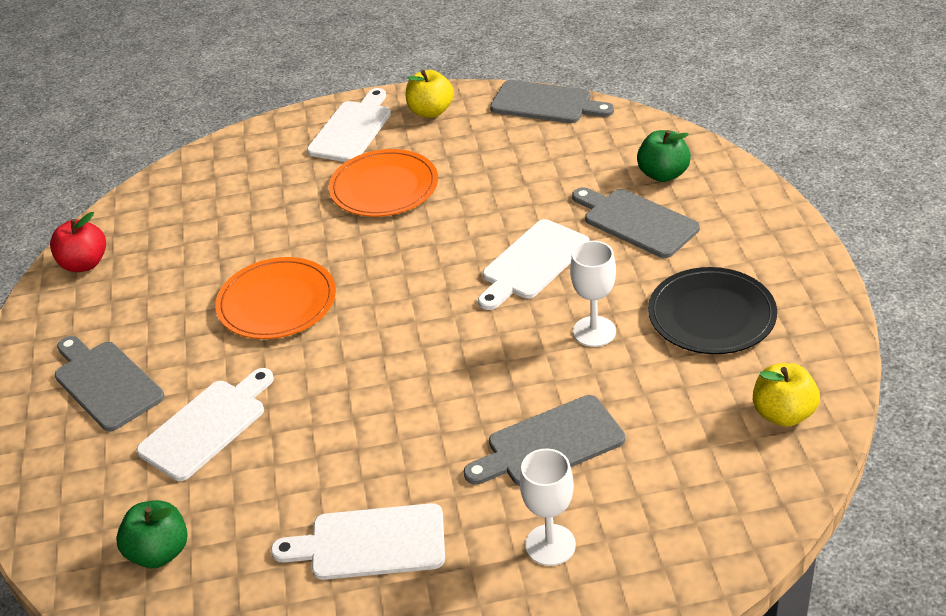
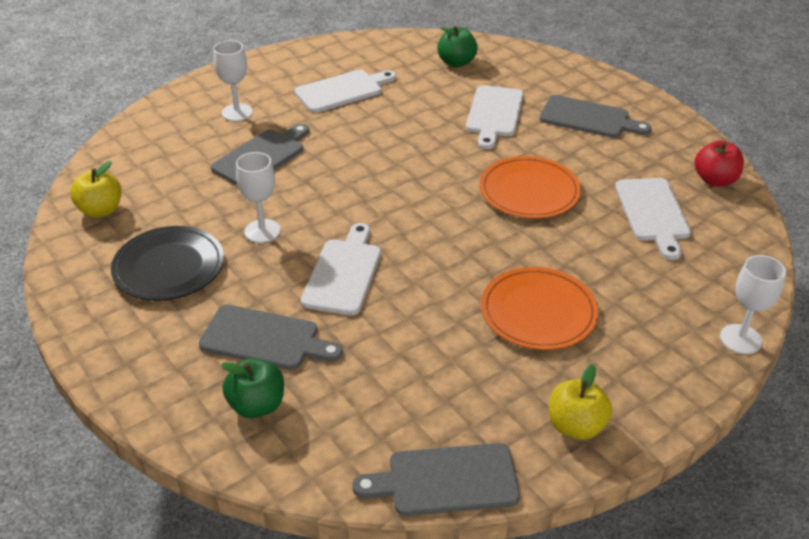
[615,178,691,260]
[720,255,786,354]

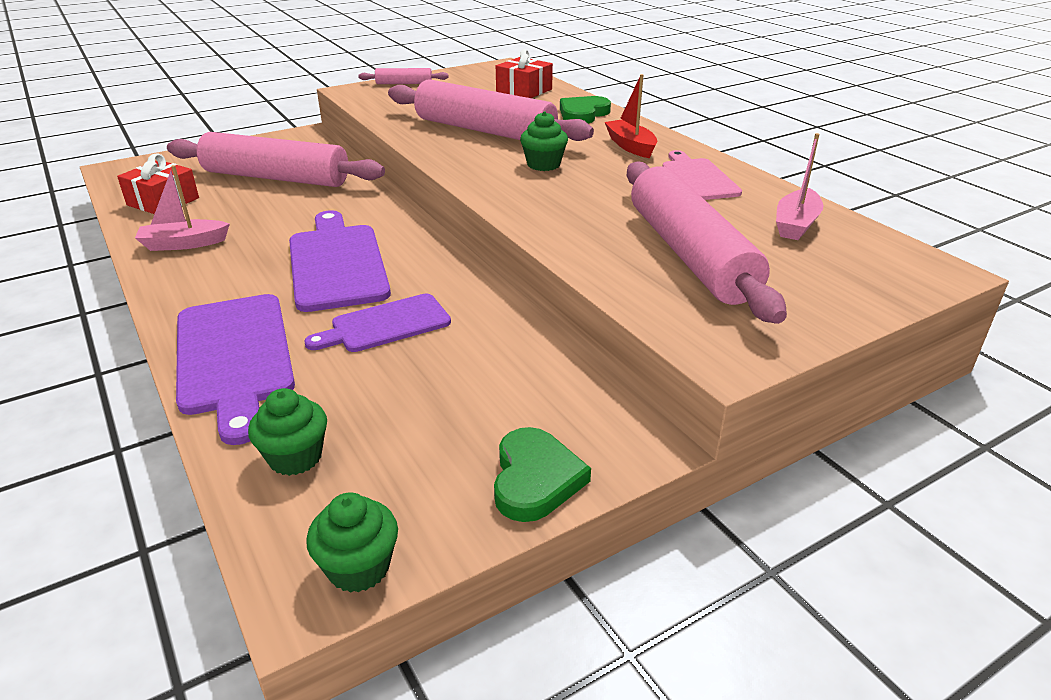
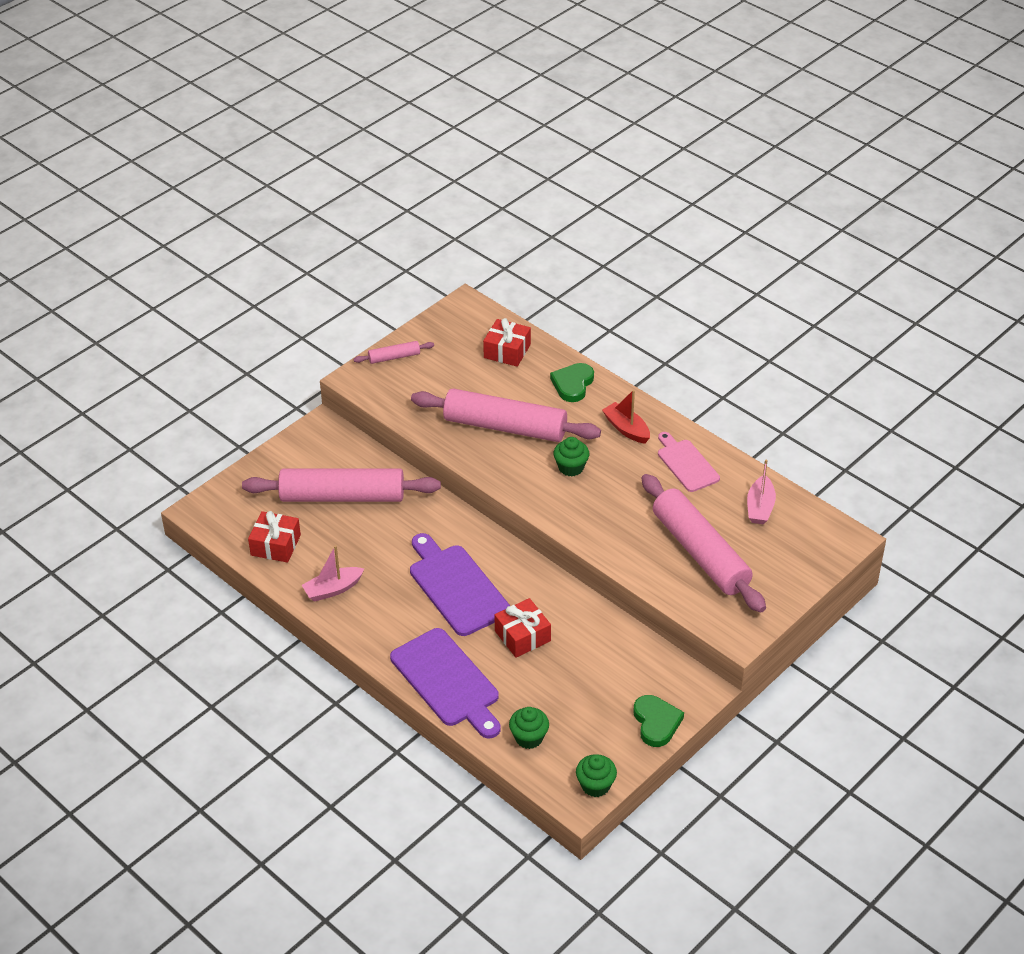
[494,598,551,658]

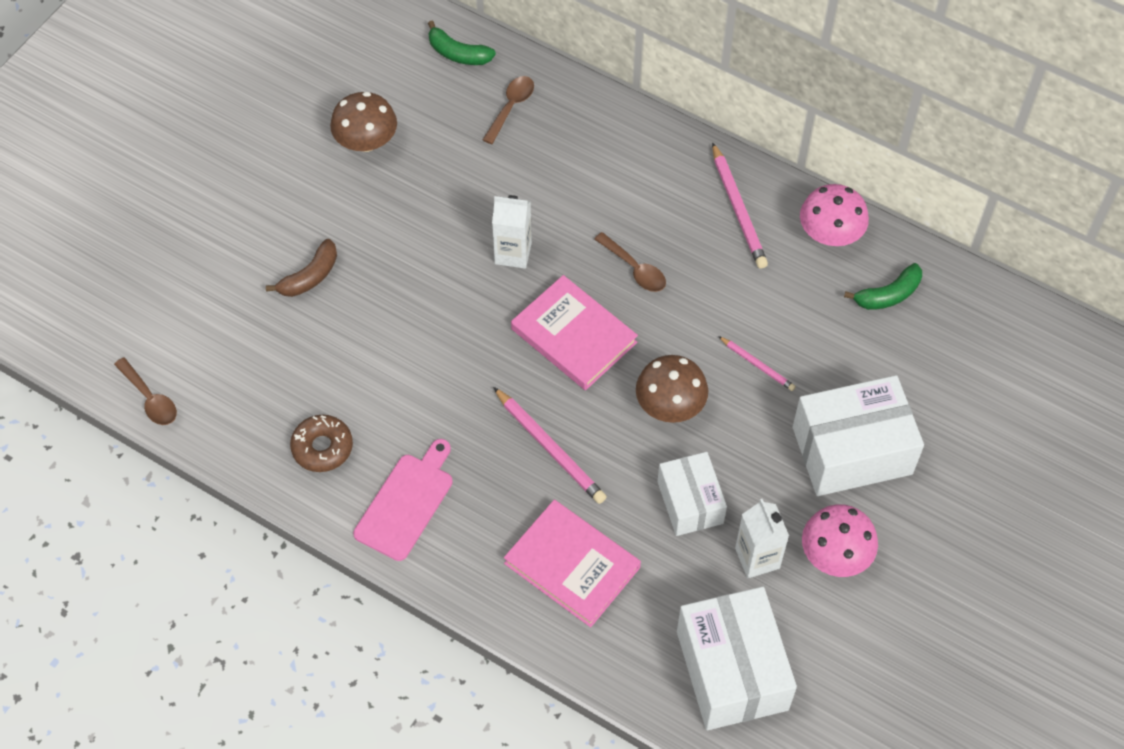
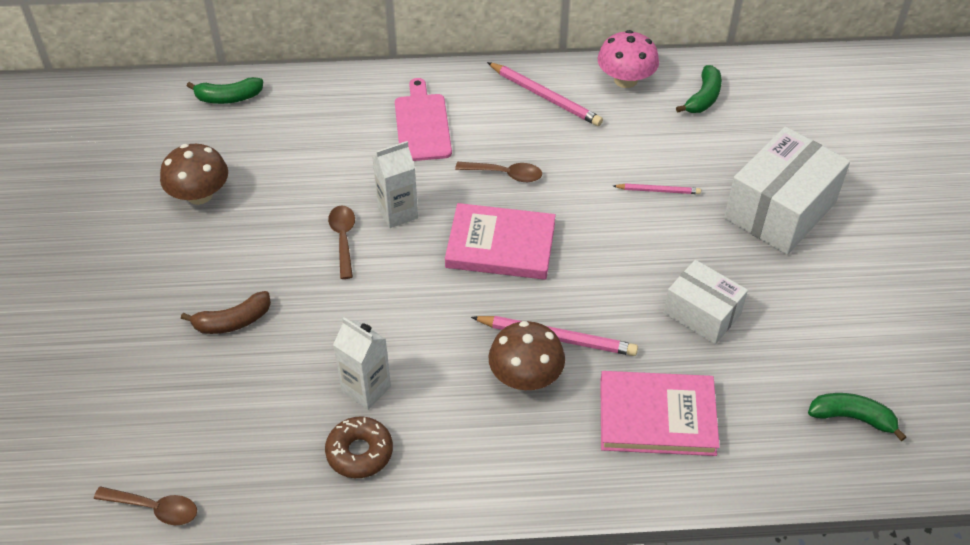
[328,206,355,279]
[181,291,271,334]
[488,321,565,390]
[395,78,452,161]
[333,317,391,410]
[802,504,878,577] (first image)
[808,393,906,441]

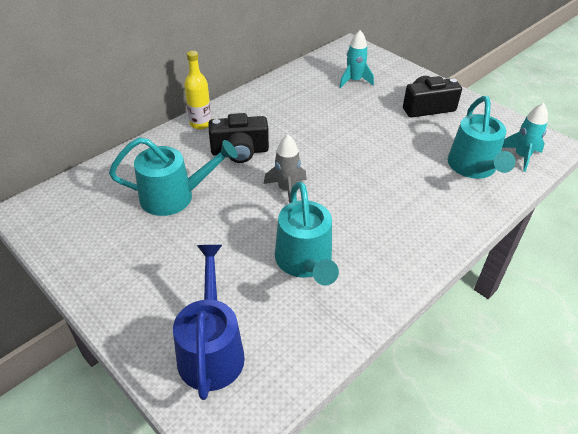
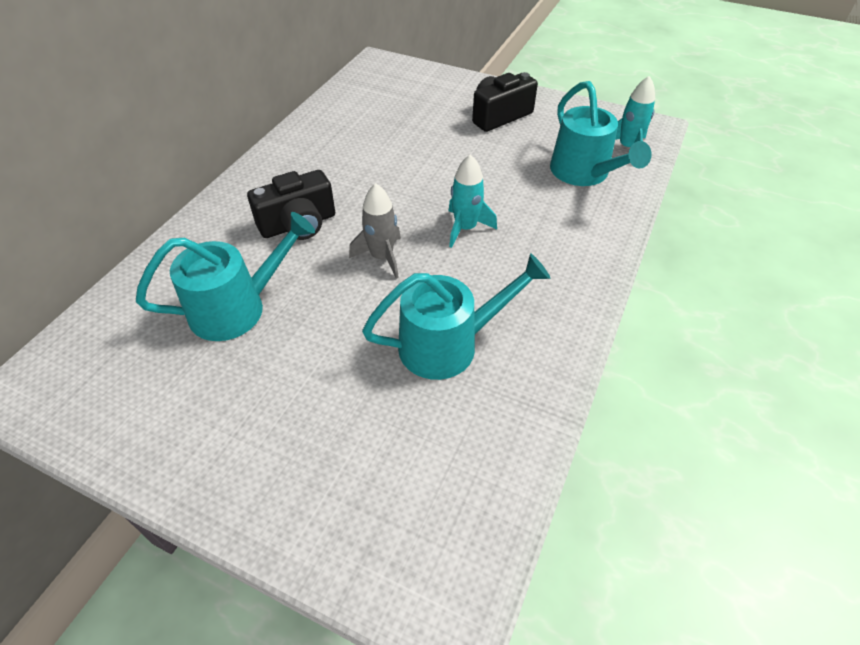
[448,154,497,248]
[184,51,211,129] (first image)
[362,253,550,380]
[173,245,245,400] (first image)

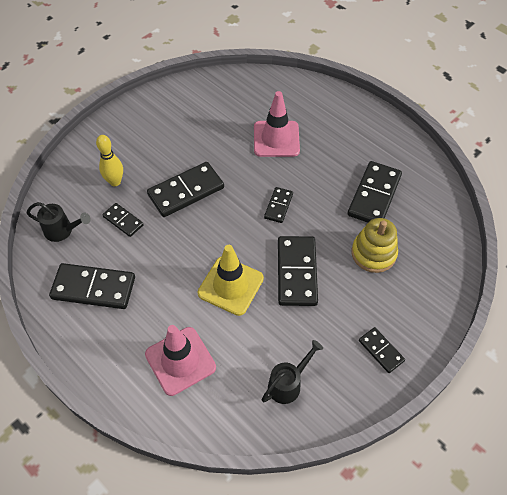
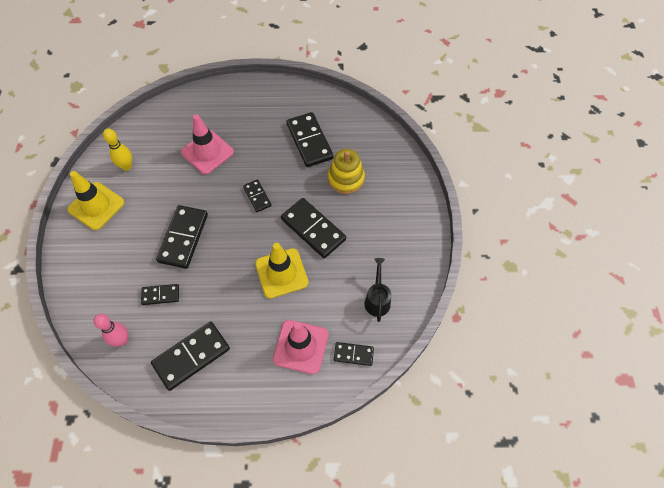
[103,128,132,171]
[93,314,128,347]
[334,342,374,366]
[67,171,124,230]

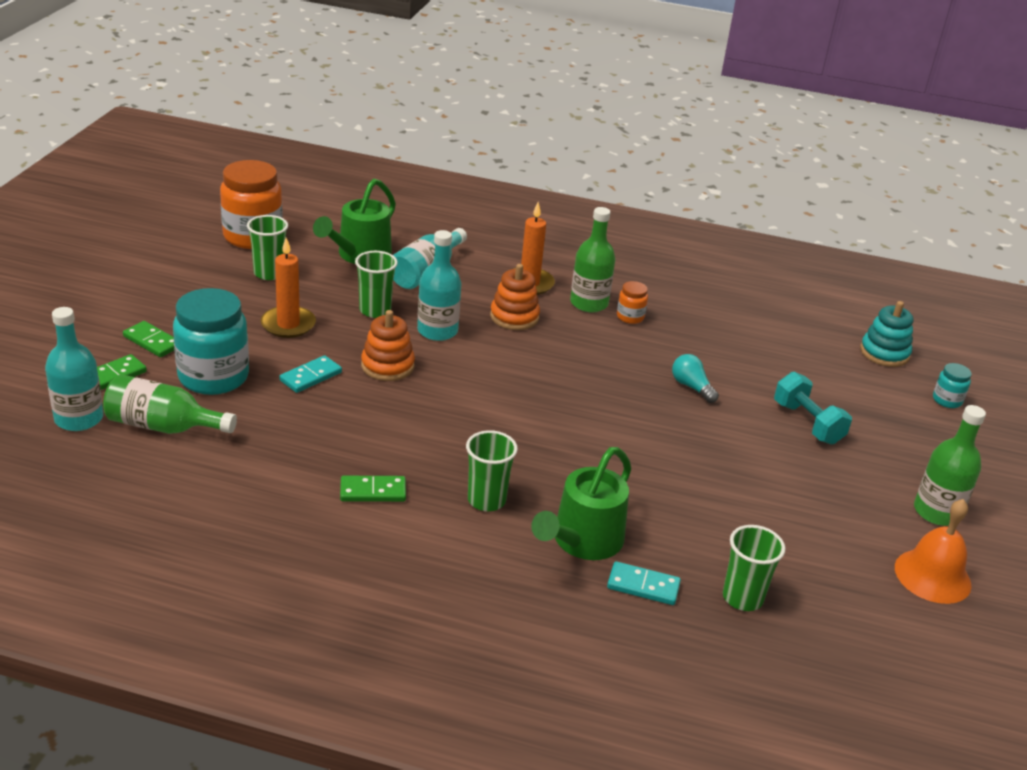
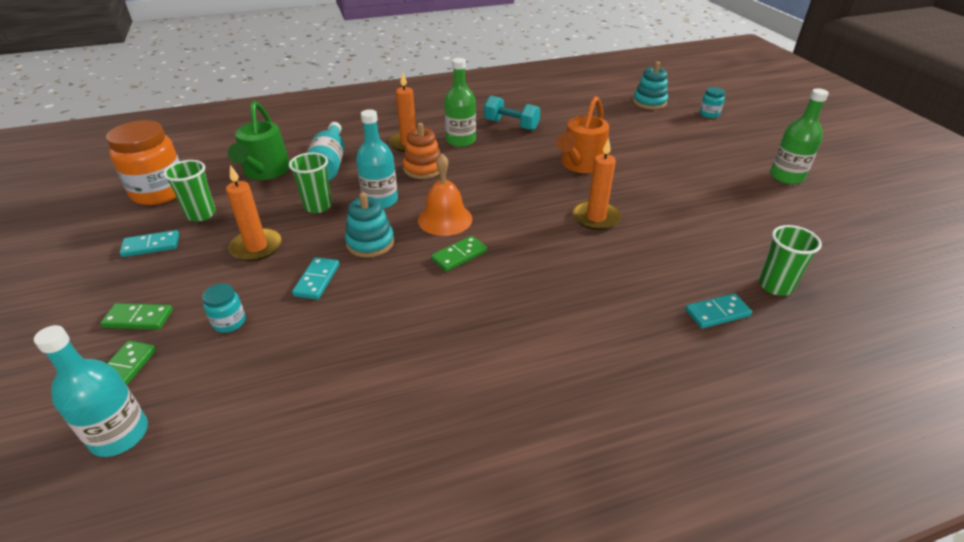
[617,281,648,324] (first image)
[202,284,246,333]
[345,192,394,258]
[556,96,609,173]
[484,96,540,131]
[103,374,237,434] (first image)
[466,430,518,511] (first image)
[531,447,631,560] (first image)
[431,236,487,272]
[418,154,472,236]
[573,138,621,230]
[120,230,179,257]

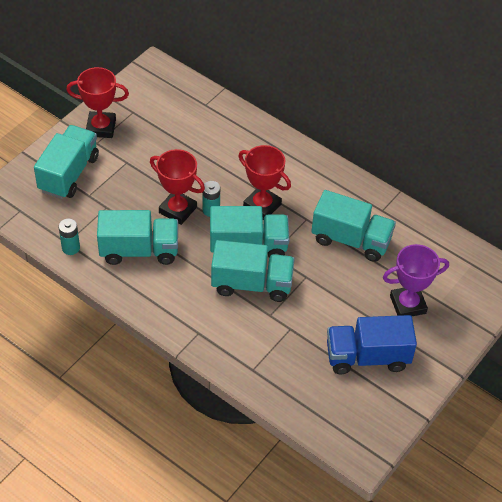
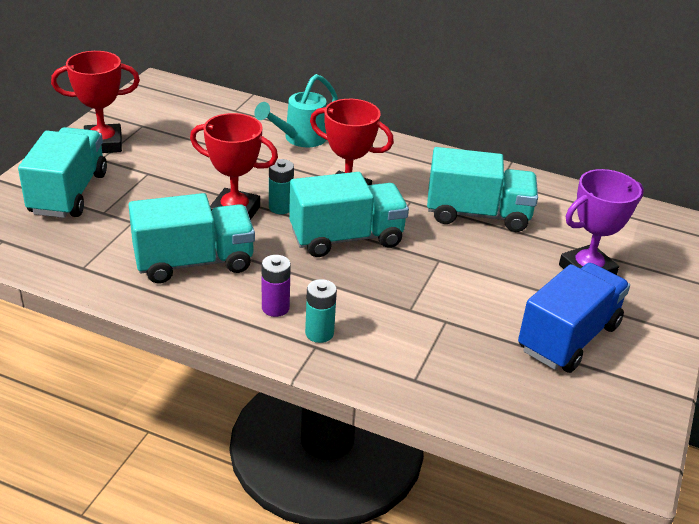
[305,279,337,343]
[211,240,295,302] (first image)
[518,263,630,373]
[254,74,338,147]
[262,255,291,317]

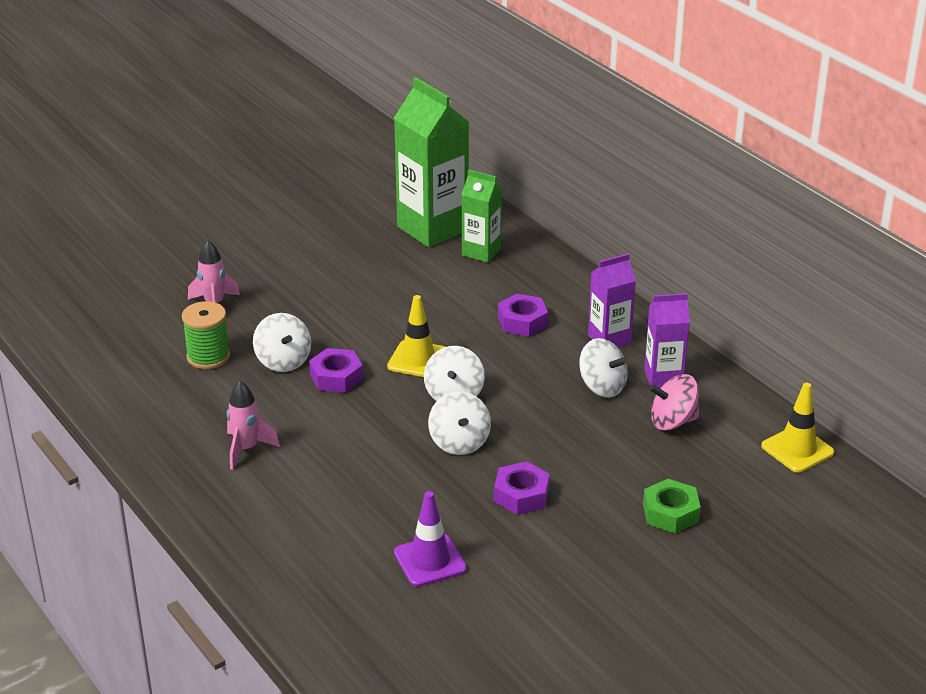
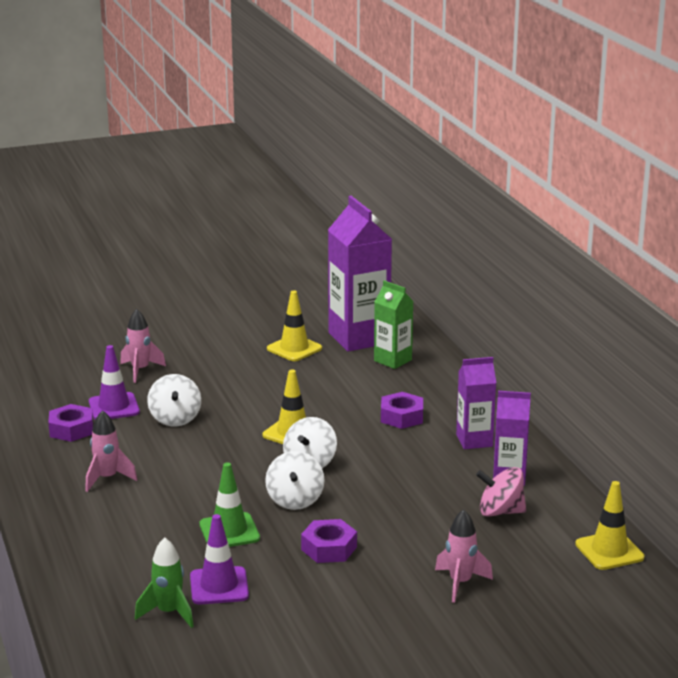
[328,196,392,352]
[89,345,140,420]
[579,338,628,397] (first image)
[48,404,93,442]
[435,509,493,603]
[267,290,322,361]
[199,462,260,547]
[135,537,194,628]

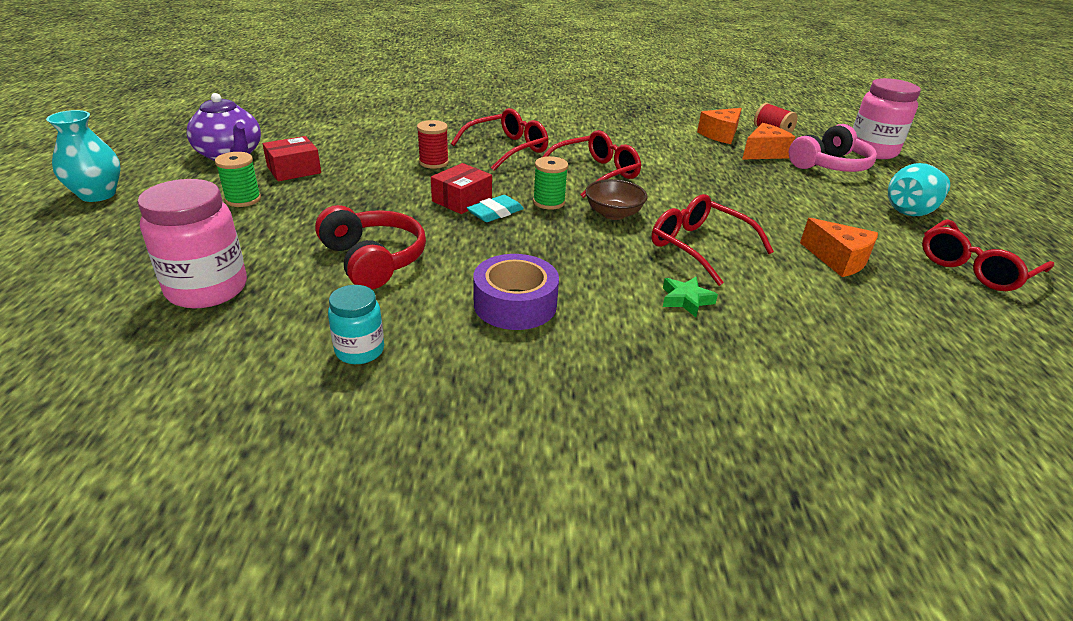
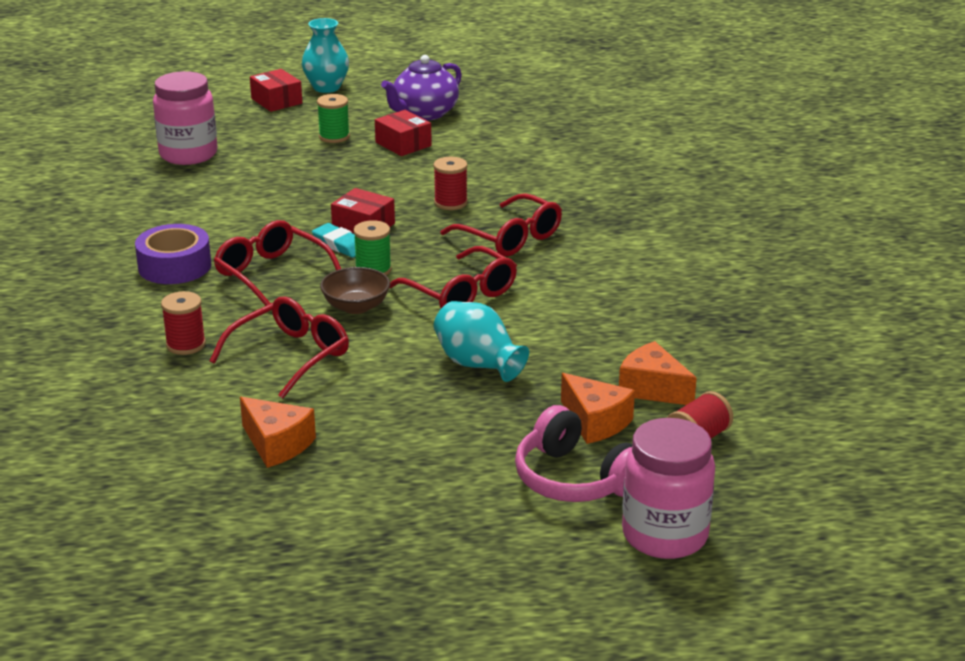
[434,301,529,382]
[315,205,426,289] (first image)
[240,397,316,468]
[214,220,341,306]
[161,291,206,355]
[328,285,384,364] (first image)
[250,69,302,112]

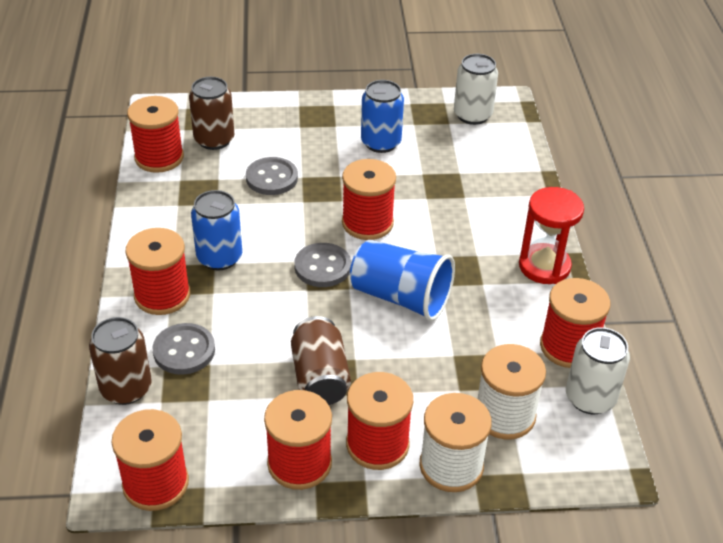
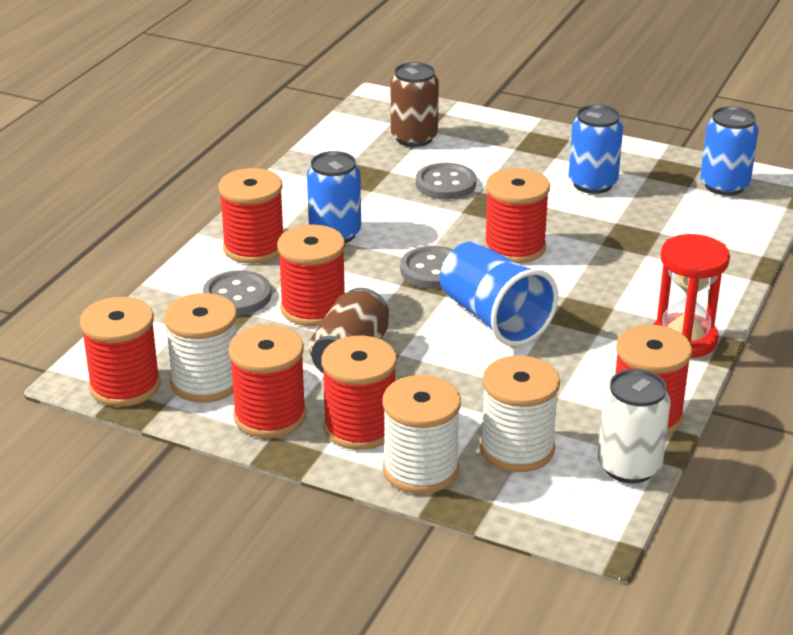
[700,106,758,196]
[277,224,345,326]
[89,317,152,405] (first image)
[164,293,237,403]

